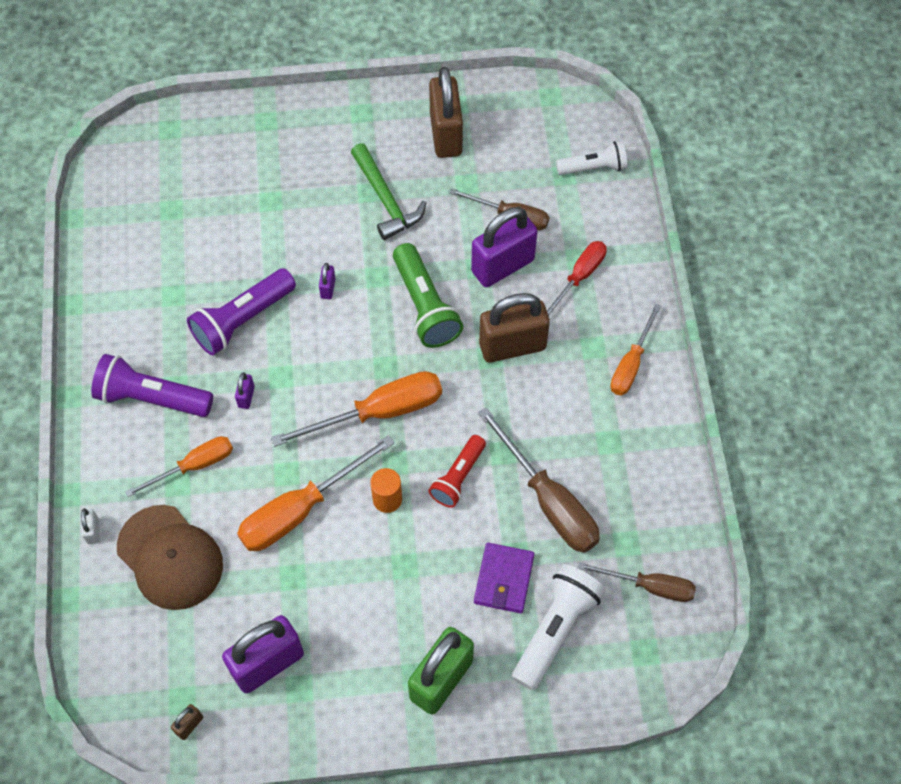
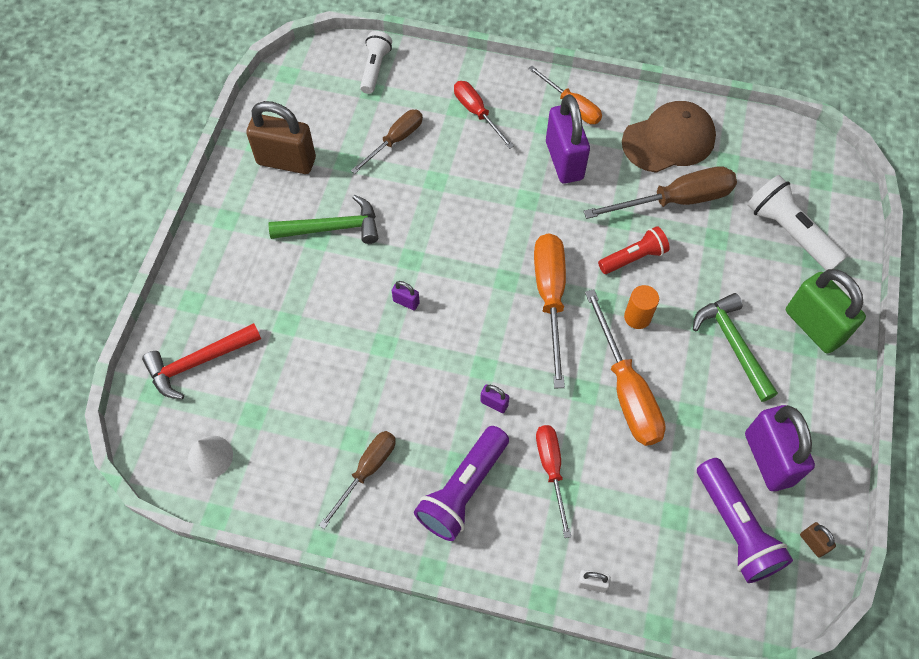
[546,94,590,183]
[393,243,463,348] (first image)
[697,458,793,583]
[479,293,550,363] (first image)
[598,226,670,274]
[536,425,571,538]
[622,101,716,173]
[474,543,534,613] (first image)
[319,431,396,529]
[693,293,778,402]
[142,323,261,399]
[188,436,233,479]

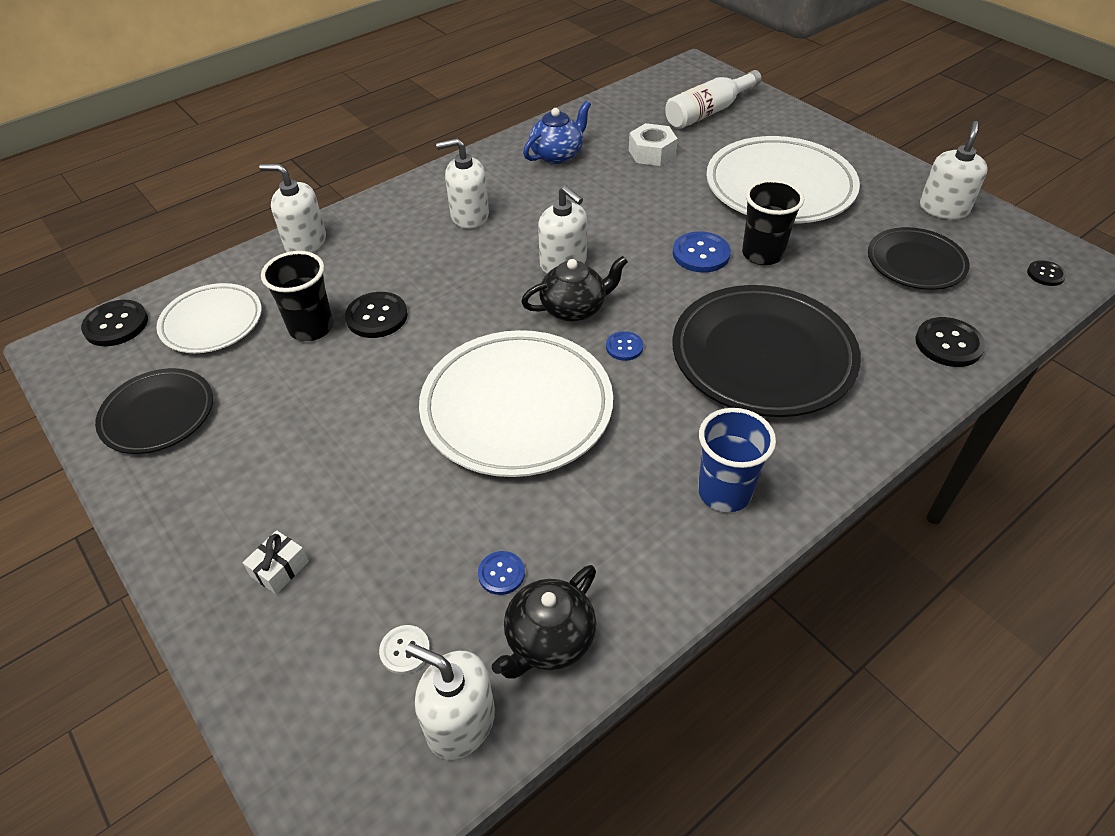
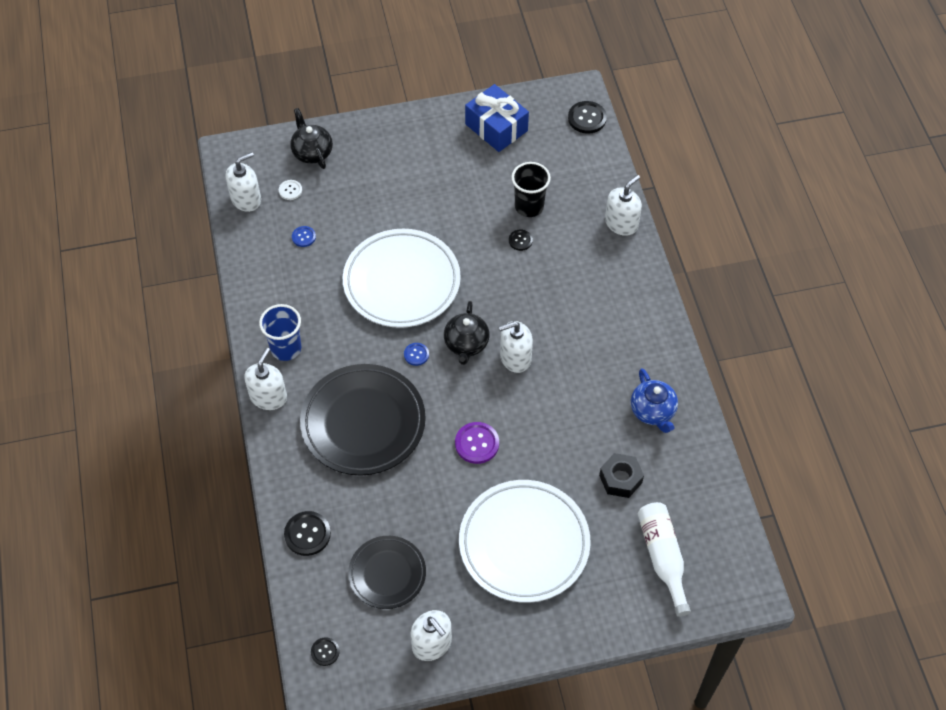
[599,453,644,498]
[244,348,287,410]
[742,179,804,265] (first image)
[455,422,499,464]
[156,283,262,353] (first image)
[509,230,533,251]
[465,84,529,152]
[243,530,309,594] (first image)
[290,108,333,169]

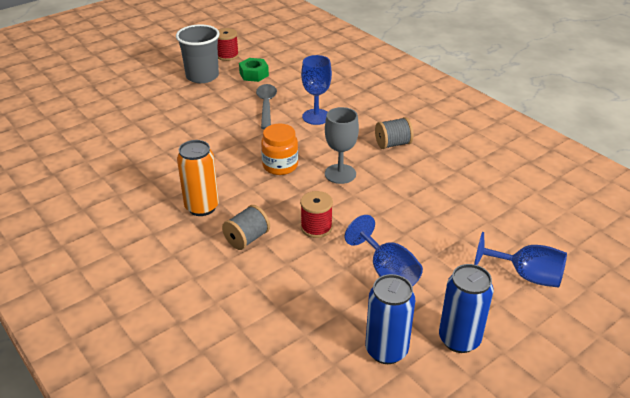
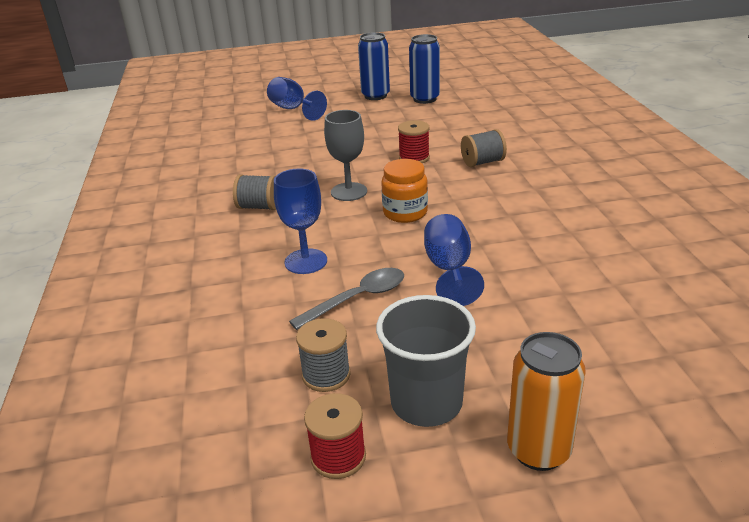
[296,318,351,392]
[289,268,404,330]
[507,332,586,471]
[424,214,484,306]

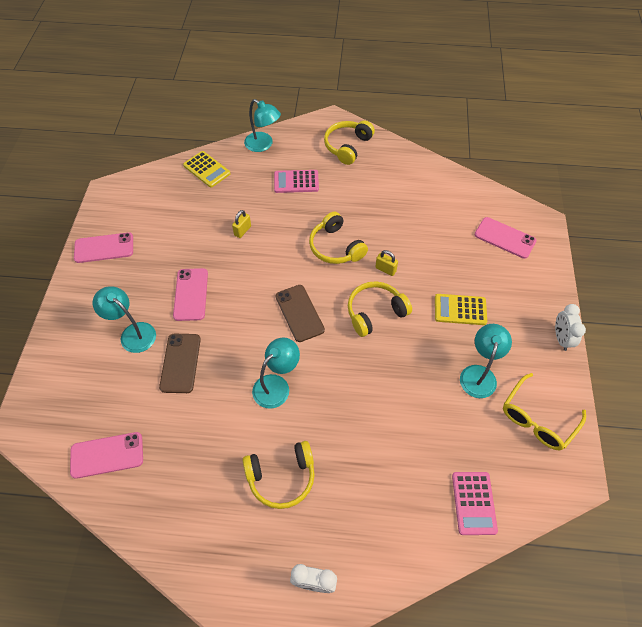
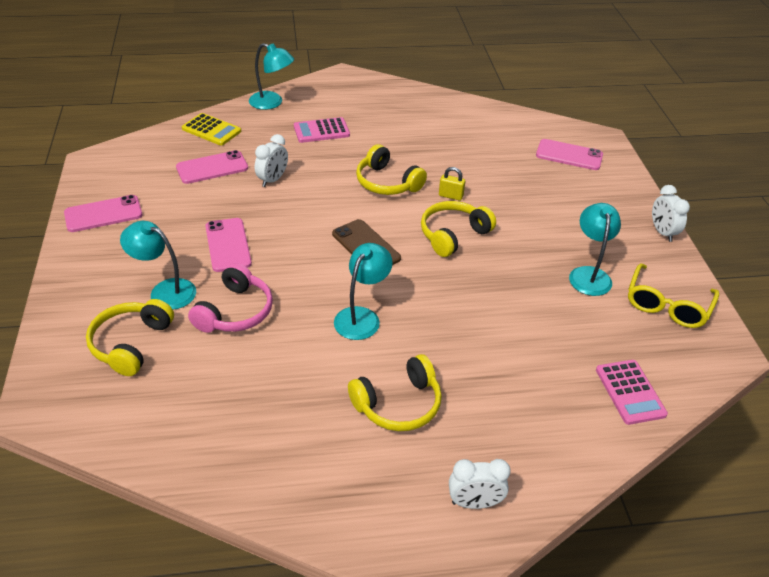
[86,299,174,376]
[255,134,288,187]
[435,294,487,325] (first image)
[188,263,273,333]
[176,150,248,184]

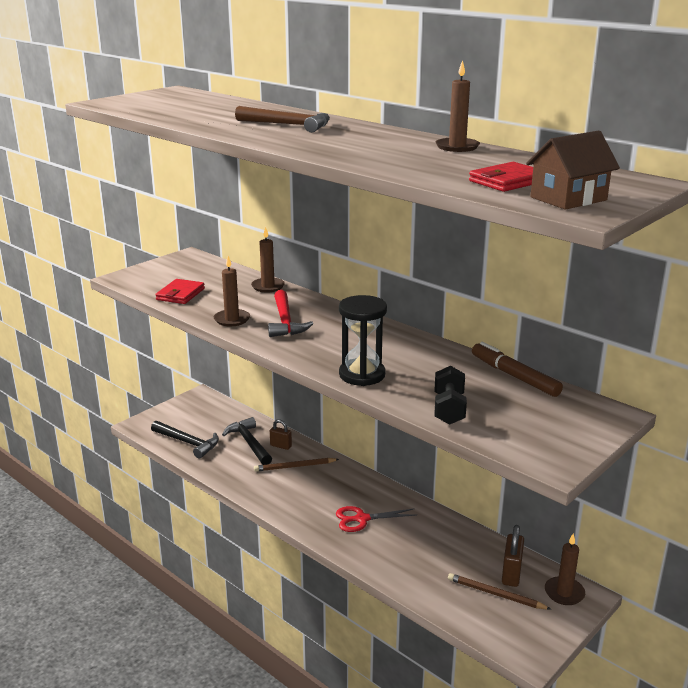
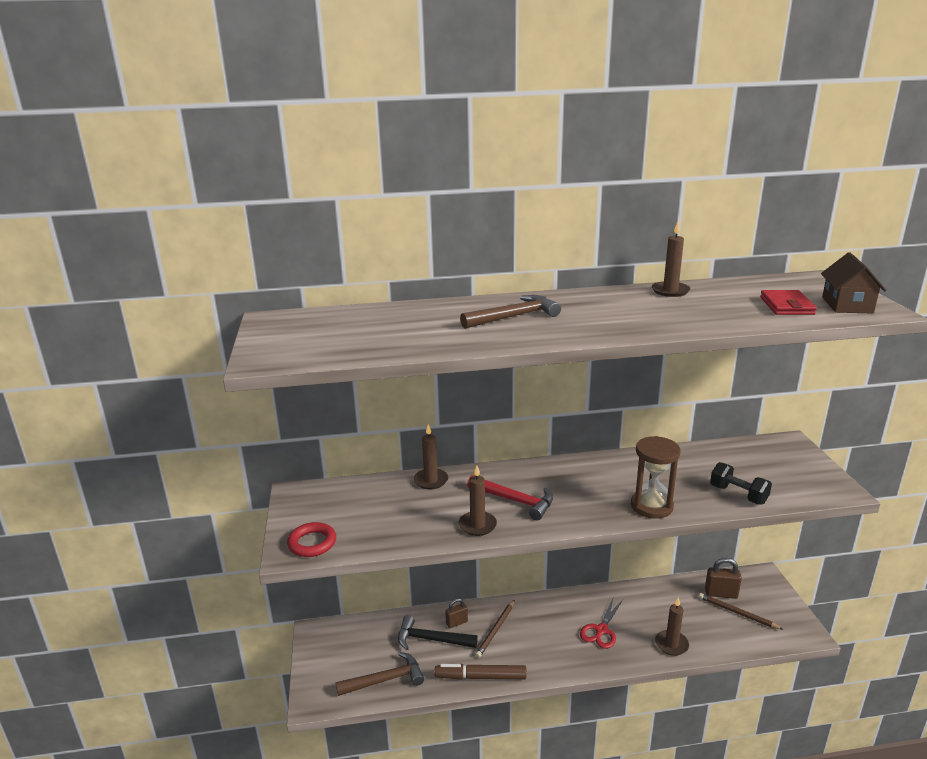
[155,279,205,304] (first image)
[631,436,681,519]
[434,664,527,680]
[336,652,424,696]
[705,558,742,599]
[655,597,689,656]
[699,593,784,630]
[287,522,336,557]

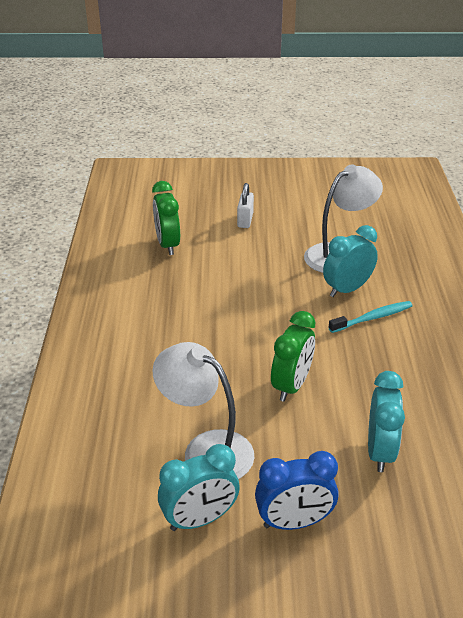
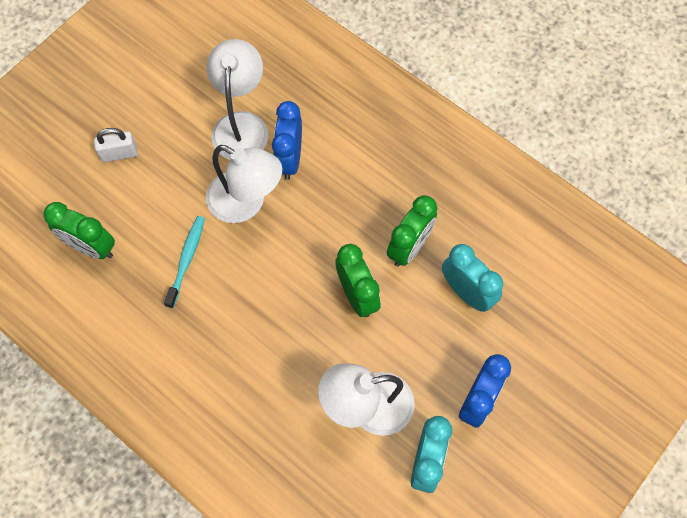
[94,128,138,162]
[272,101,302,180]
[164,216,205,308]
[206,145,282,223]
[387,195,437,266]

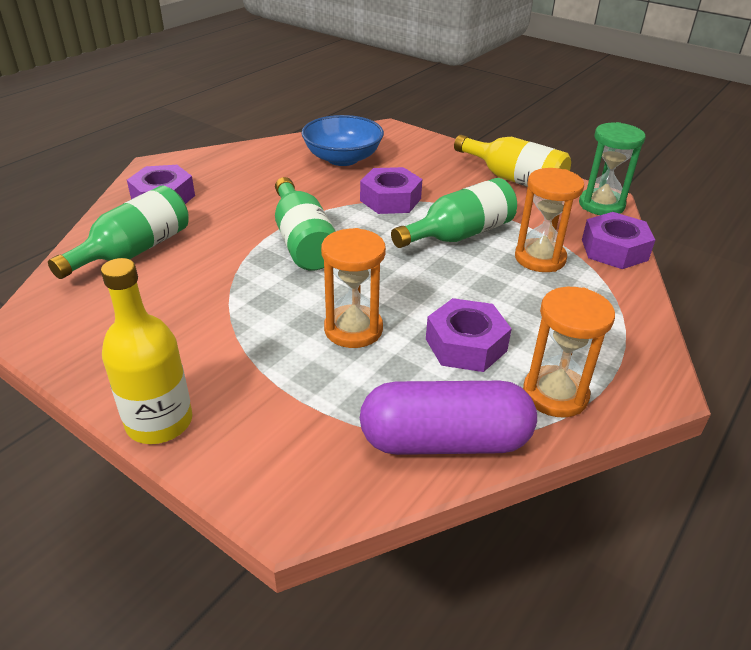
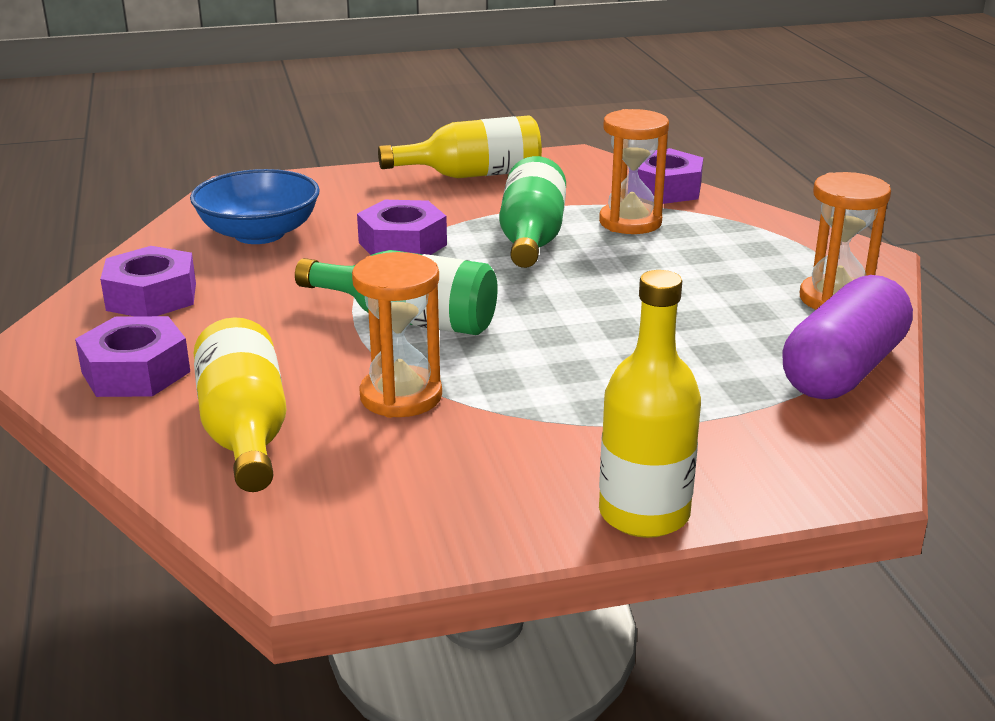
[579,122,645,215] (first image)
[194,317,287,492]
[352,252,442,418]
[100,246,196,316]

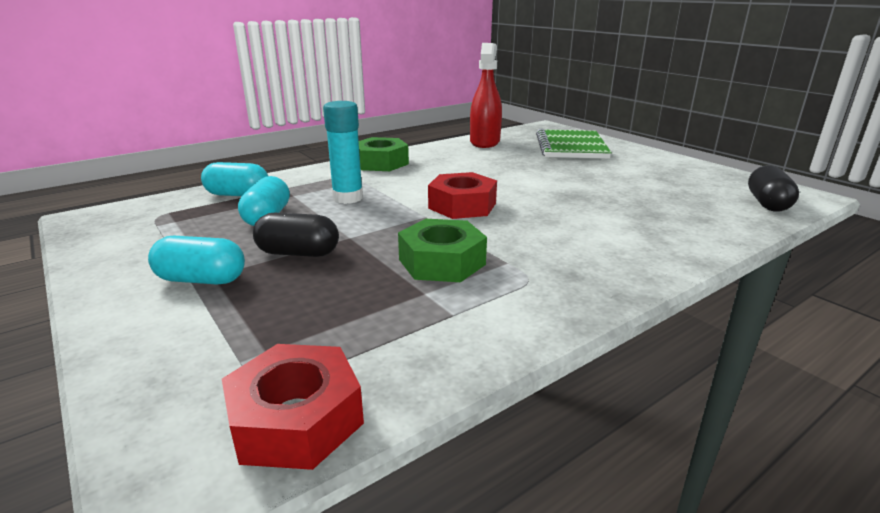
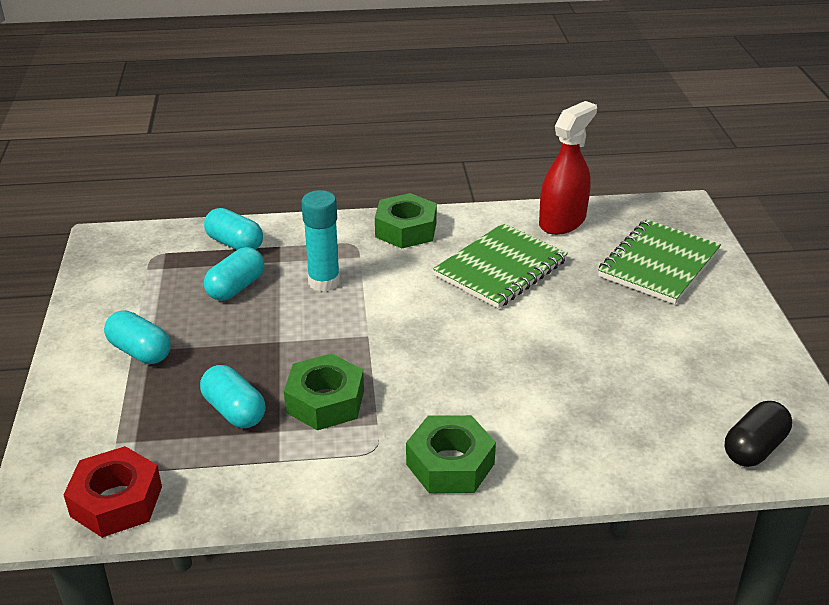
[428,172,497,219] (first image)
[253,213,339,257] (first image)
[433,223,568,308]
[200,365,266,428]
[406,415,496,493]

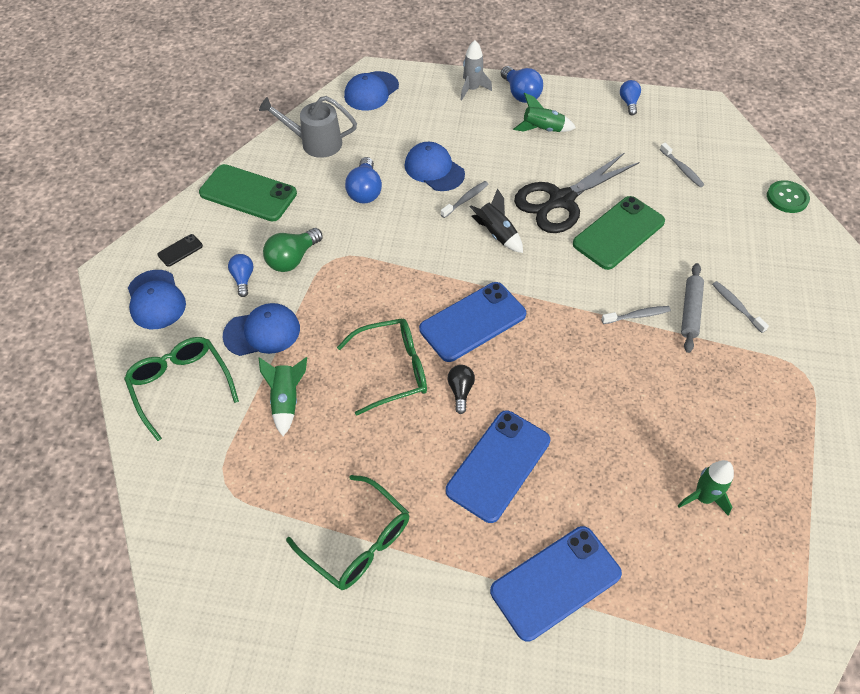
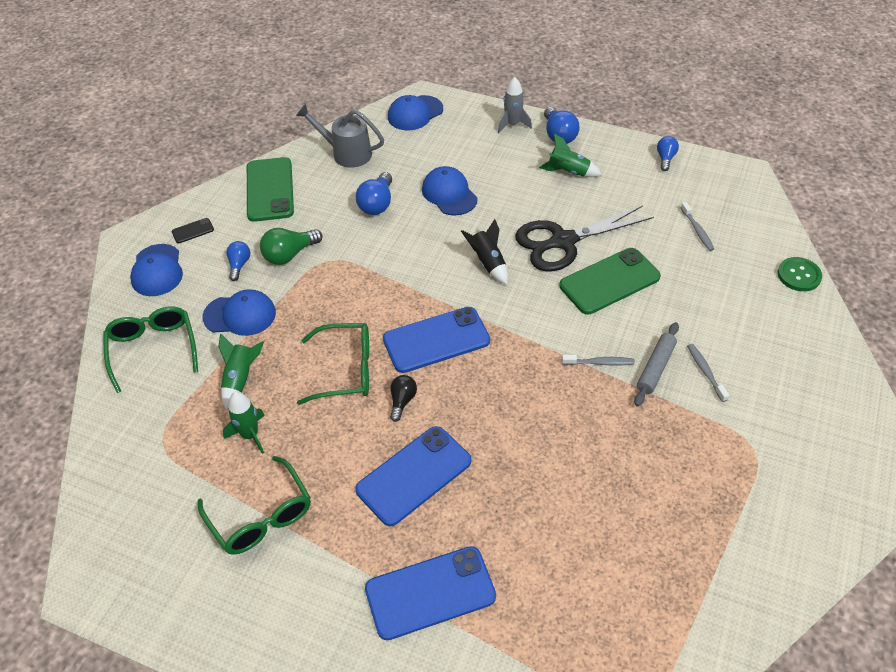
[247,157,294,222]
[441,181,488,218] (first image)
[223,392,265,454]

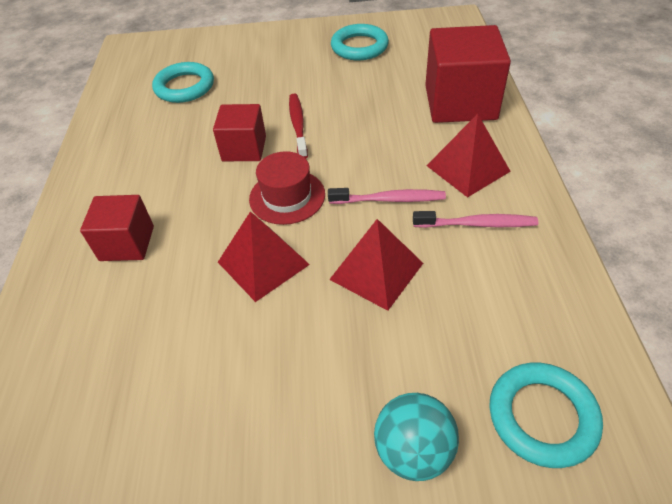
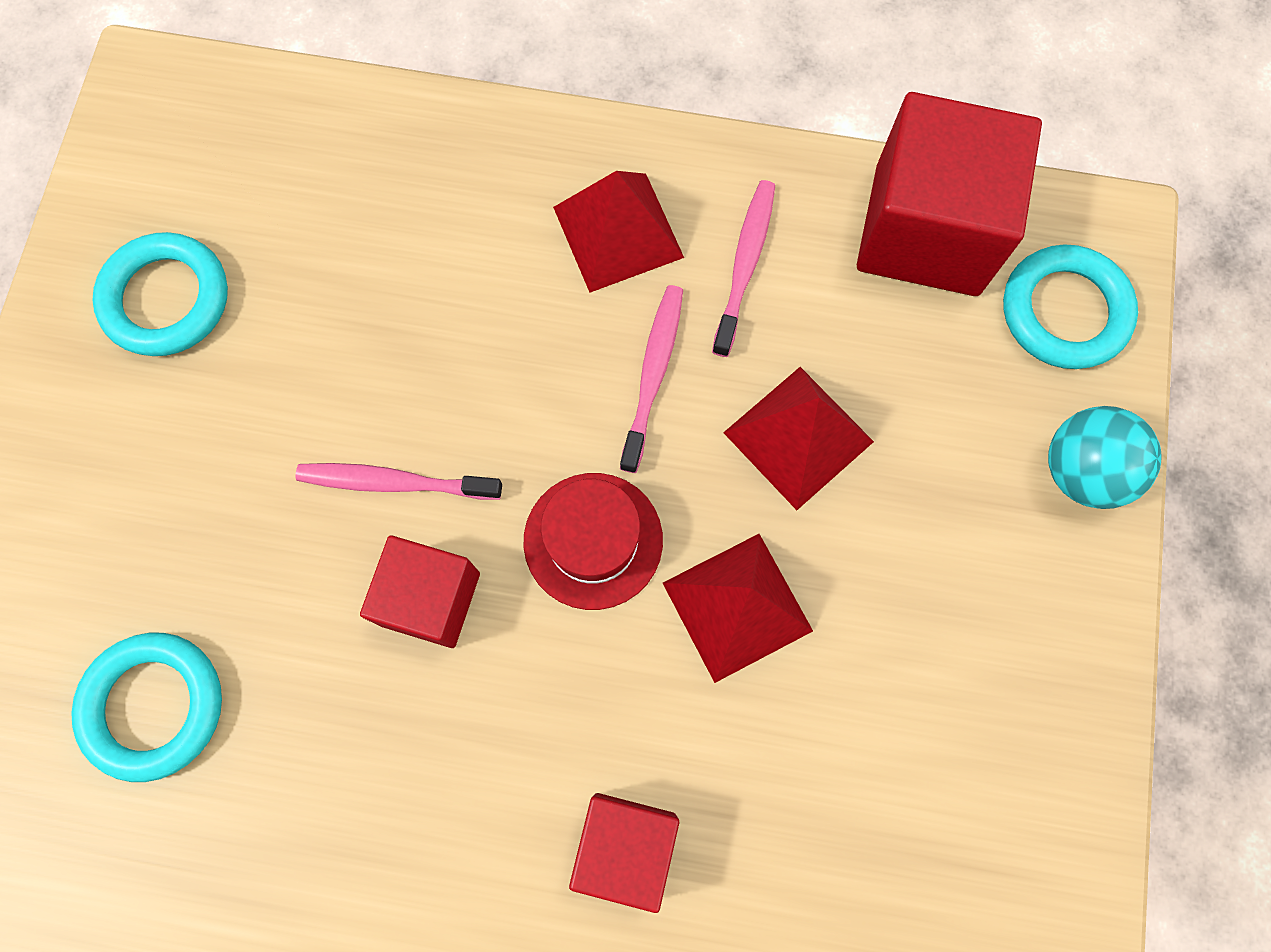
[857,92,1042,296]
[296,463,502,500]

